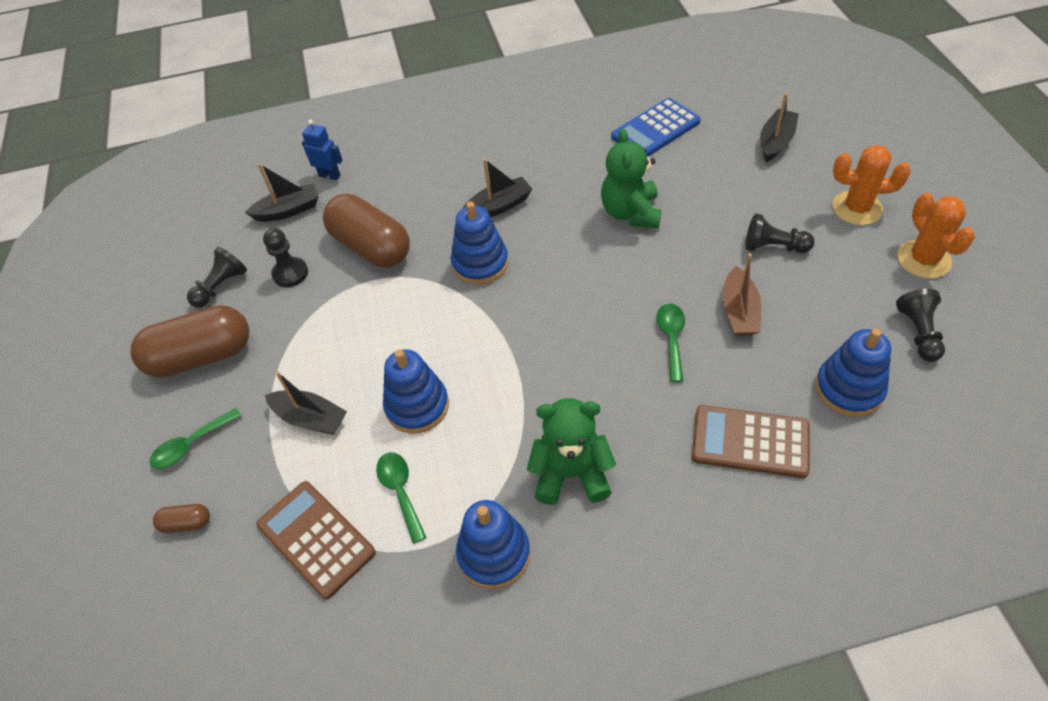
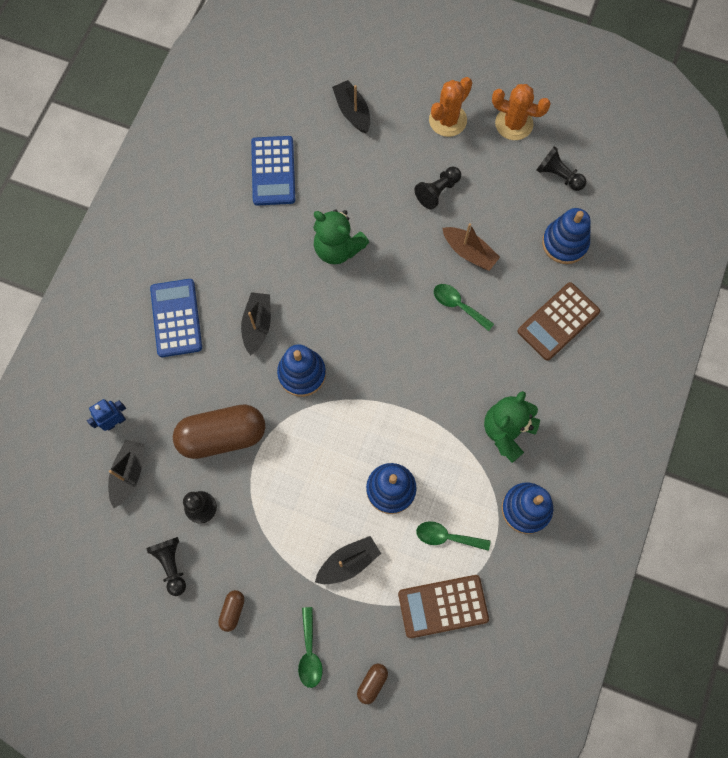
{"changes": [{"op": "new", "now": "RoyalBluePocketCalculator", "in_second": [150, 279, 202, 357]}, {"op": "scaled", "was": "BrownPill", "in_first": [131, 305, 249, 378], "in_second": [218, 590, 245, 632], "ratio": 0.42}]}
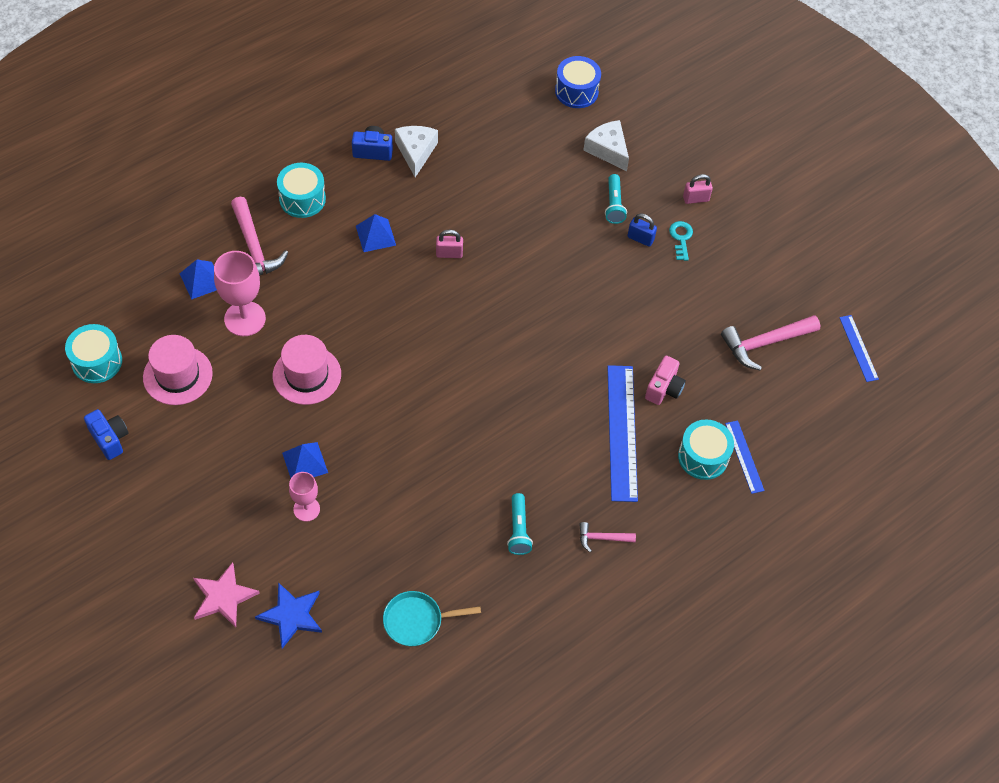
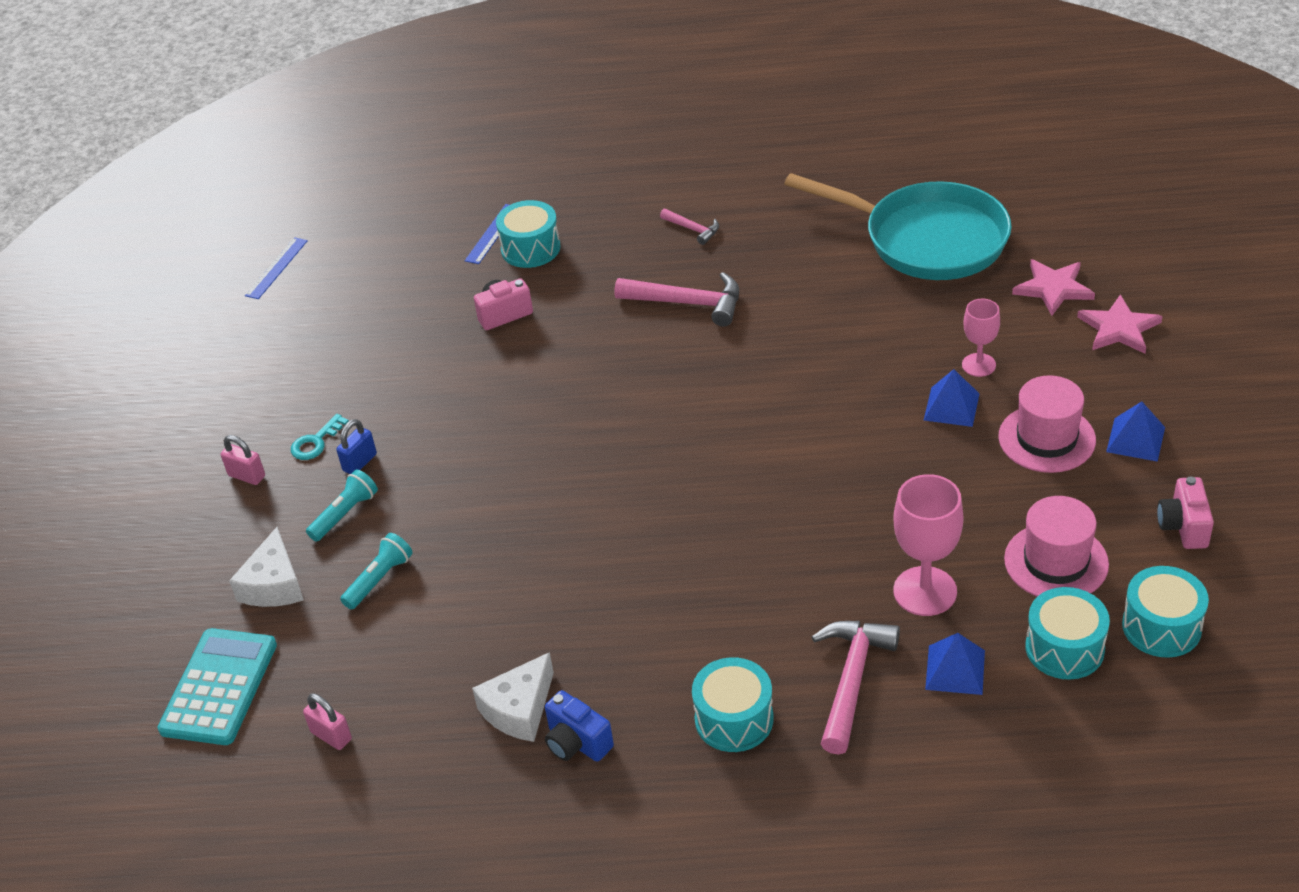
{"changes": [{"op": "swapped", "was": "RoyalBlueDrum", "now": "TurquoisePocketCalculator", "in_first": [555, 56, 601, 108], "in_second": [157, 628, 277, 745]}, {"op": "shifted", "was": "RosyPadlock", "in_first": [436, 230, 463, 258], "in_second": [303, 694, 352, 750]}, {"op": "rotated", "was": "RoyalBluePadlock", "in_first": [627, 214, 657, 247], "in_second": [336, 419, 377, 474], "clockwise": 60}, {"op": "shifted", "was": "TurquoisePocketTorch", "in_first": [507, 493, 533, 555], "in_second": [340, 533, 413, 609]}, {"op": "shifted", "was": "RosyHammer", "in_first": [721, 315, 820, 370], "in_second": [615, 272, 739, 327]}, {"op": "scaled", "was": "TurquoiseSkillet", "in_first": [383, 591, 481, 646], "in_second": [784, 173, 1012, 280], "ratio": 2.14}, {"op": "shifted", "was": "RosyHat", "in_first": [273, 335, 341, 405], "in_second": [998, 375, 1096, 473]}, {"op": "repainted", "was": "RoyalBlueStar", "now": "RosyStar", "in_first": [255, 582, 322, 649], "in_second": [1012, 259, 1095, 316]}, {"op": "new", "now": "TurquoiseDrum", "in_second": [1025, 587, 1110, 680]}, {"op": "shifted", "was": "RoyalBluePyramidShape", "in_first": [356, 214, 396, 252], "in_second": [1106, 402, 1165, 462]}, {"op": "repainted", "was": "RoyalBluePhotoCamera", "now": "RosyPhotoCamera", "in_first": [84, 409, 128, 460], "in_second": [1157, 476, 1214, 549]}, {"op": "gone", "was": "RoyalBlueMeasuringStick", "in_first": [607, 365, 638, 502]}]}
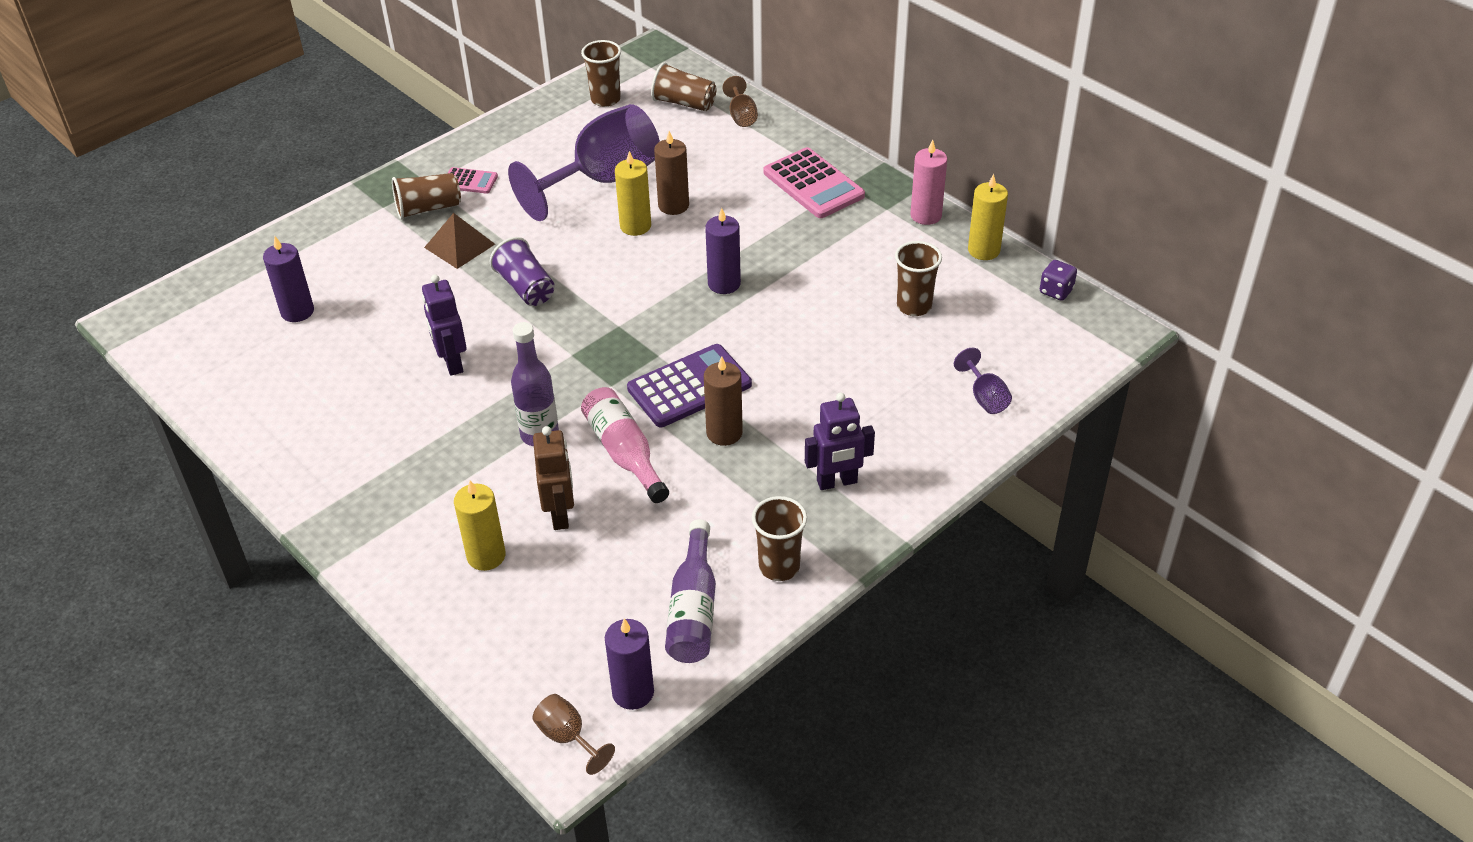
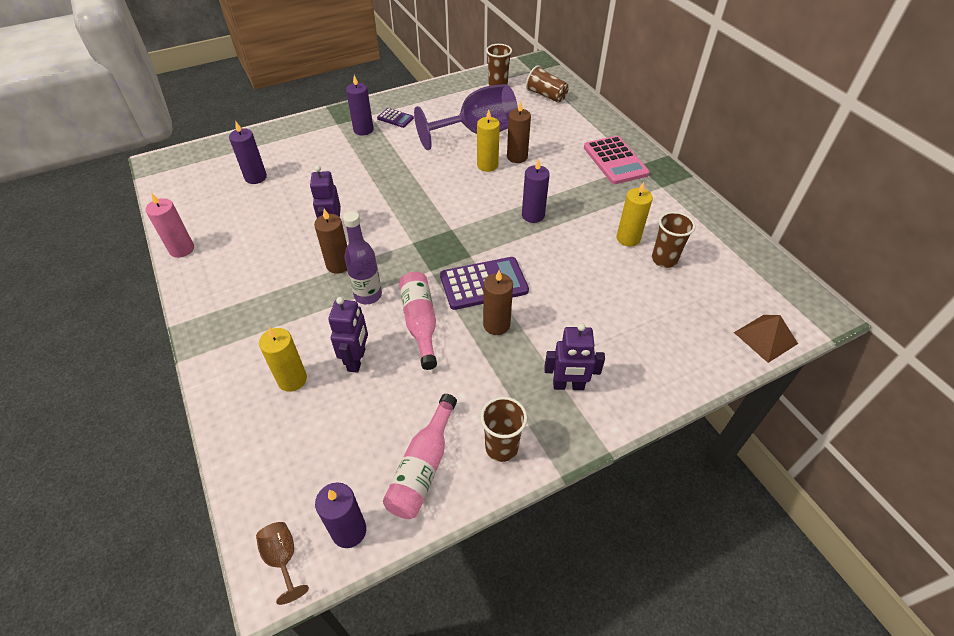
{"changes": [{"op": "shifted", "was": "RosyPillarCandle", "in_first": [910, 140, 947, 225], "in_second": [145, 193, 194, 258]}, {"op": "new", "now": "BrownPillarCandle", "in_second": [314, 209, 347, 274]}, {"op": "repainted", "was": "BrownRobot", "now": "VioletRobot", "in_first": [533, 426, 574, 530], "in_second": [328, 297, 368, 373]}, {"op": "swapped", "was": "BrownTumbler", "now": "VioletPillarCandle", "in_first": [392, 173, 461, 220], "in_second": [346, 75, 374, 136]}, {"op": "repainted", "was": "RosyPocketCalculator", "now": "VioletPocketCalculator", "in_first": [448, 167, 498, 194], "in_second": [377, 108, 414, 128]}, {"op": "repainted", "was": "VioletBottle", "now": "RosyBottle", "in_first": [665, 519, 716, 663], "in_second": [383, 394, 457, 519]}, {"op": "shifted", "was": "GoldenPillarCandle", "in_first": [968, 174, 1008, 260], "in_second": [616, 182, 653, 247]}, {"op": "shifted", "was": "BrownPyramidShape", "in_first": [424, 213, 495, 269], "in_second": [734, 315, 798, 363]}, {"op": "gone", "was": "VioletTumbler", "in_first": [489, 237, 555, 306]}, {"op": "gone", "was": "BrownChalice", "in_first": [723, 76, 758, 127]}, {"op": "gone", "was": "VioletChalice", "in_first": [954, 348, 1012, 414]}, {"op": "gone", "was": "VioletDie", "in_first": [1040, 260, 1077, 301]}]}
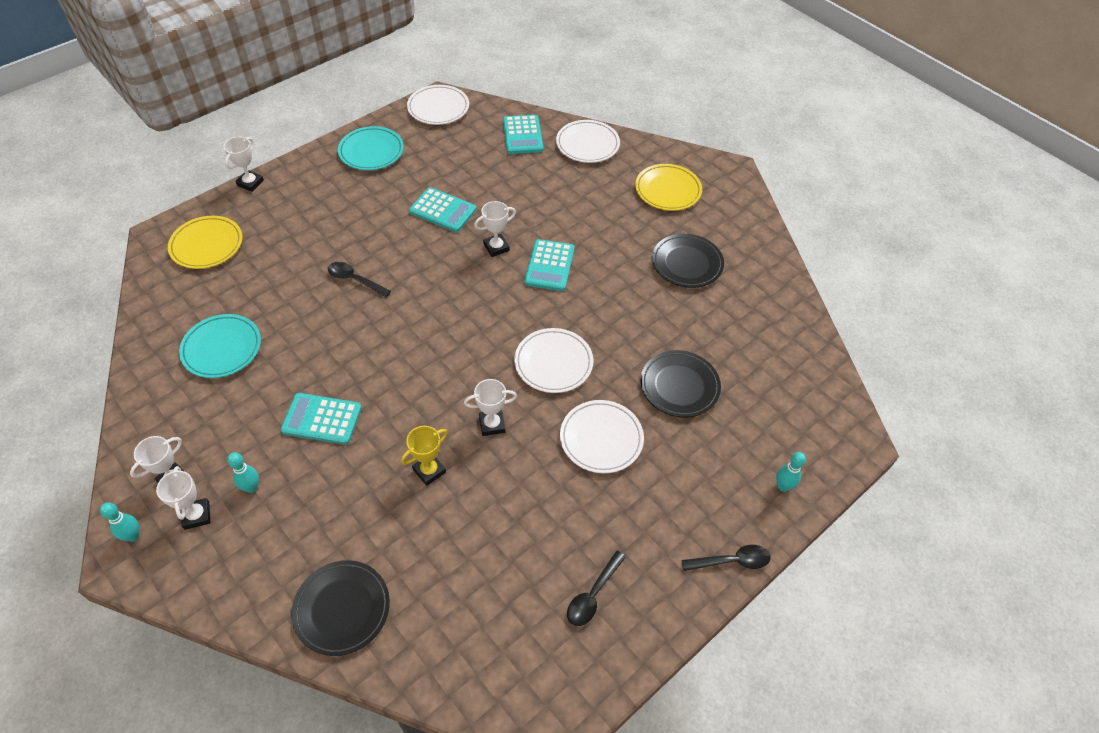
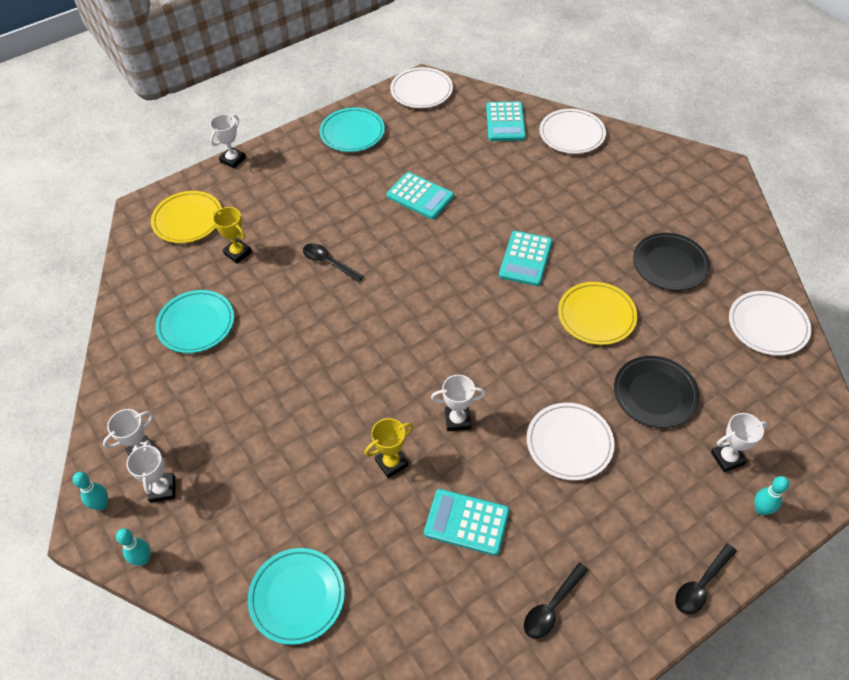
{"changes": [{"op": "shifted", "was": "TurquoiseBowlingPin", "in_first": [227, 452, 259, 493], "in_second": [116, 528, 151, 565]}, {"op": "new", "now": "GoldenPrizeCup", "in_second": [213, 207, 252, 264]}, {"op": "repainted", "was": "JetBlackFlatDish", "now": "TurquoiseFlatDish", "in_first": [291, 560, 390, 656], "in_second": [248, 548, 345, 645]}, {"op": "shifted", "was": "TurquoisePocketCalculator", "in_first": [281, 393, 362, 445], "in_second": [424, 489, 509, 556]}, {"op": "shifted", "was": "GoldenFlatDish", "in_first": [635, 164, 702, 211], "in_second": [558, 282, 637, 345]}, {"op": "rotated", "was": "JetBlackSpoon", "in_first": [682, 545, 771, 571], "in_second": [675, 543, 737, 614], "clockwise": 135}, {"op": "shifted", "was": "SnowWhitePrizeCup", "in_first": [474, 201, 516, 257], "in_second": [711, 413, 768, 472]}, {"op": "shifted", "was": "SnowWhiteFlatDish", "in_first": [514, 328, 593, 393], "in_second": [729, 291, 812, 356]}]}
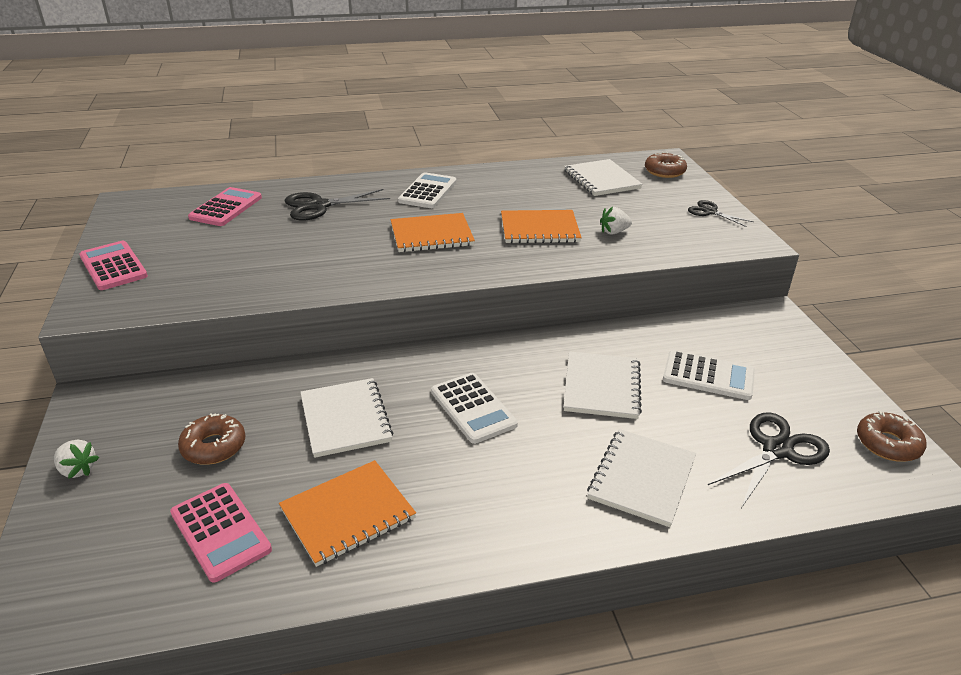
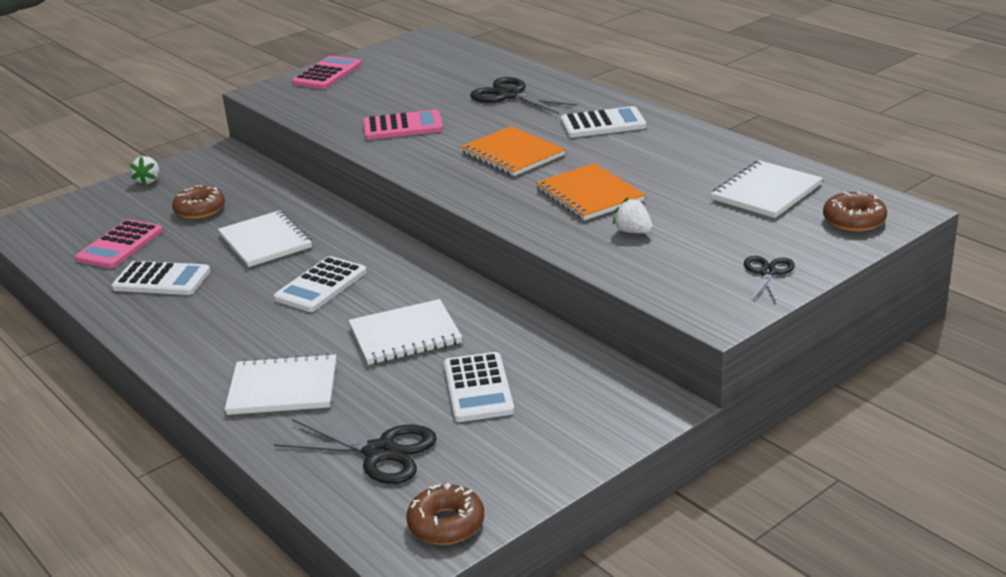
{"changes": [{"op": "swapped", "was": "OrangeColouredExerciseBook", "now": "SnowWhitePocketCalculator", "in_first": [279, 460, 416, 567], "in_second": [112, 261, 210, 295]}, {"op": "rotated", "was": "SnowWhiteExerciseBook", "in_first": [300, 378, 393, 458], "in_second": [218, 210, 312, 267], "clockwise": -75}, {"op": "shifted", "was": "RosyPocketCalculator", "in_first": [188, 187, 262, 226], "in_second": [363, 110, 443, 140]}]}
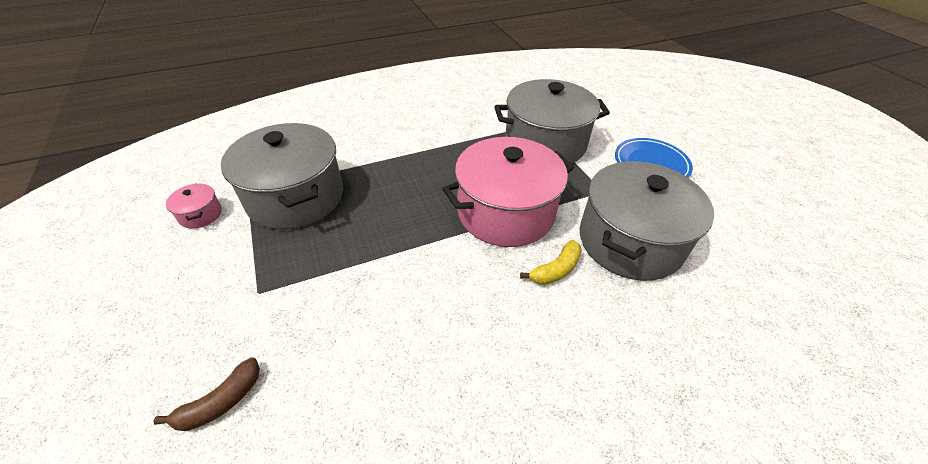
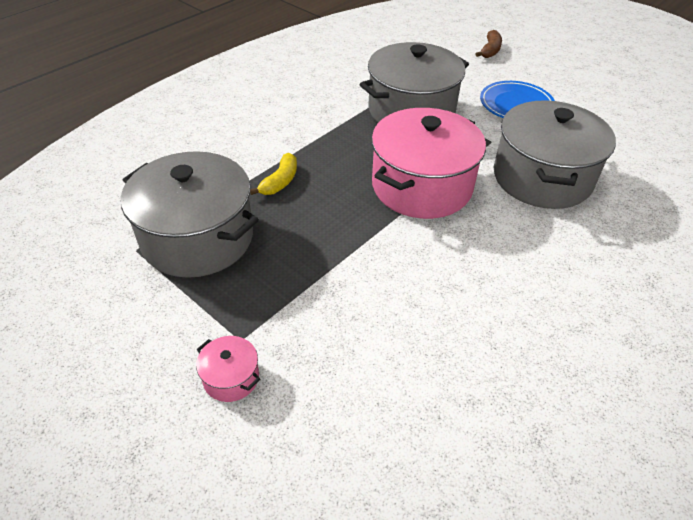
{"changes": [{"op": "shifted", "was": "RosyStockpot", "in_first": [166, 183, 222, 229], "in_second": [196, 336, 260, 402]}, {"op": "shifted", "was": "GoldenToyBanana", "in_first": [520, 240, 582, 285], "in_second": [250, 153, 297, 195]}, {"op": "shifted", "was": "BrownToyBanana", "in_first": [153, 357, 260, 431], "in_second": [476, 30, 502, 58]}]}
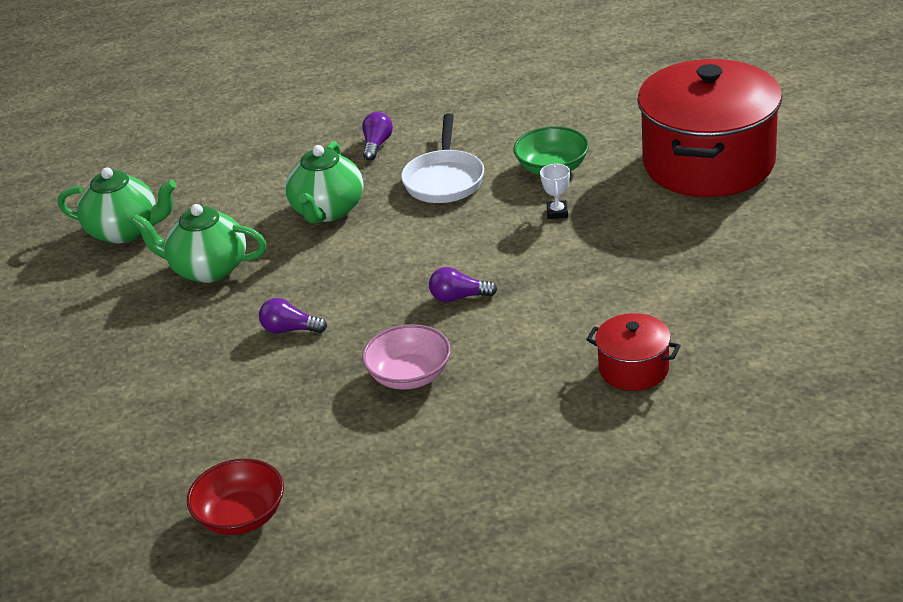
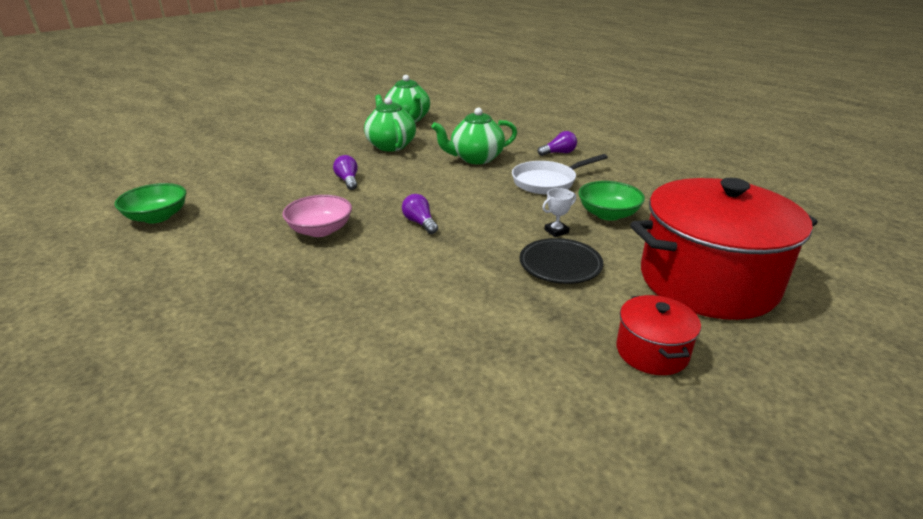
{"changes": [{"op": "repainted", "was": "CrimsonBowl", "now": "GreenBowl", "in_first": [187, 459, 284, 535], "in_second": [114, 183, 186, 223]}, {"op": "new", "now": "JetBlackFlatDish", "in_second": [519, 238, 603, 284]}, {"op": "shifted", "was": "CrimsonStockpot", "in_first": [586, 313, 681, 391], "in_second": [616, 295, 701, 375]}]}
